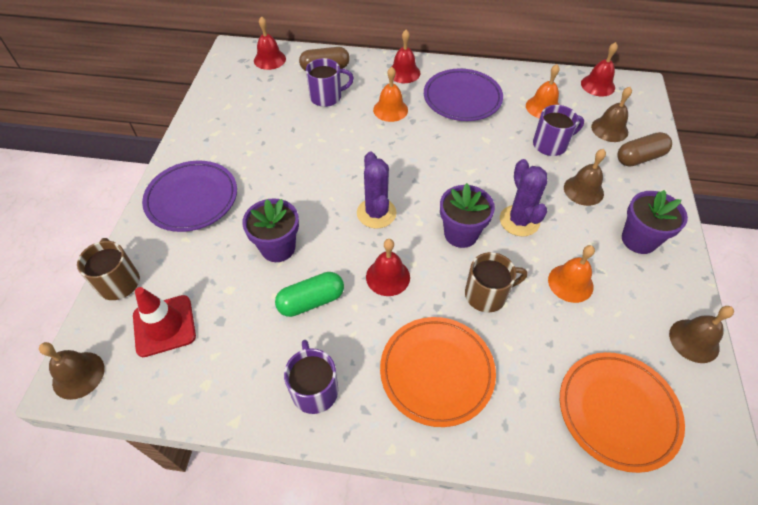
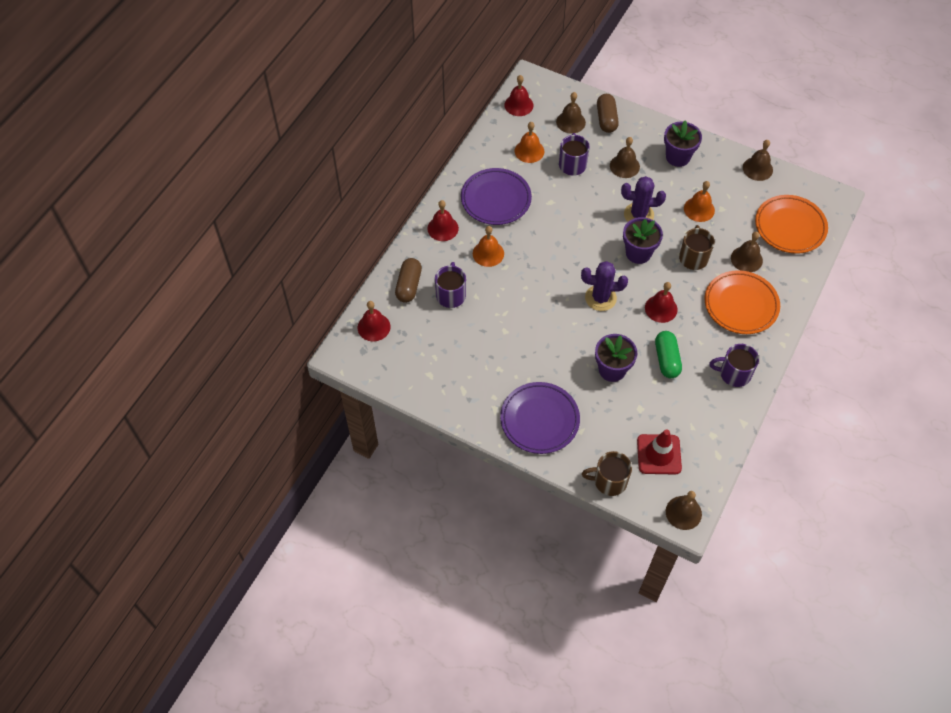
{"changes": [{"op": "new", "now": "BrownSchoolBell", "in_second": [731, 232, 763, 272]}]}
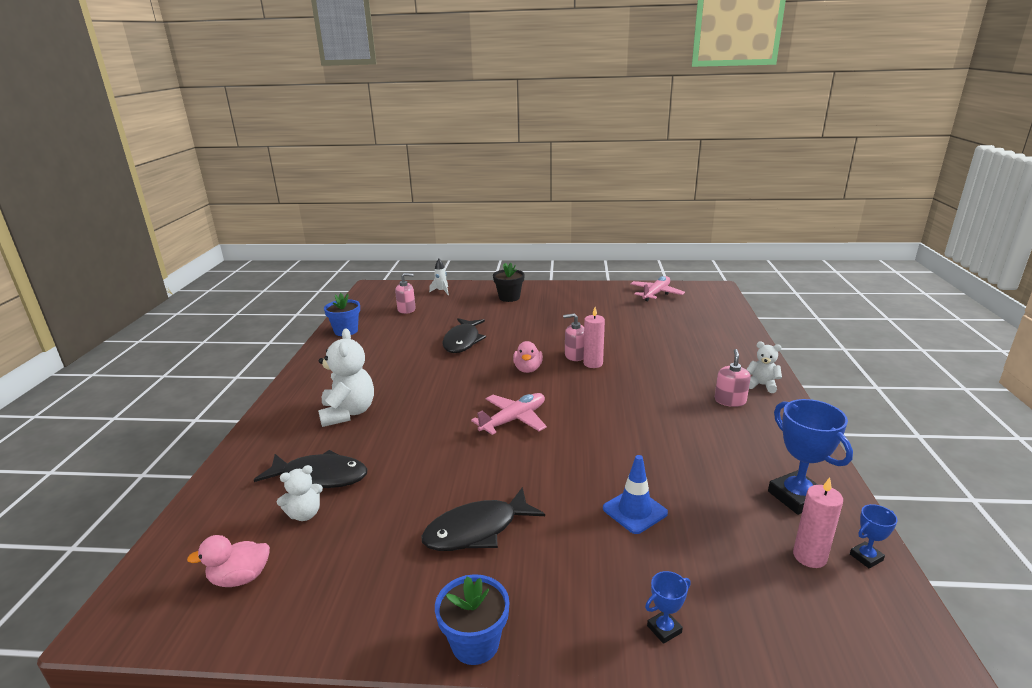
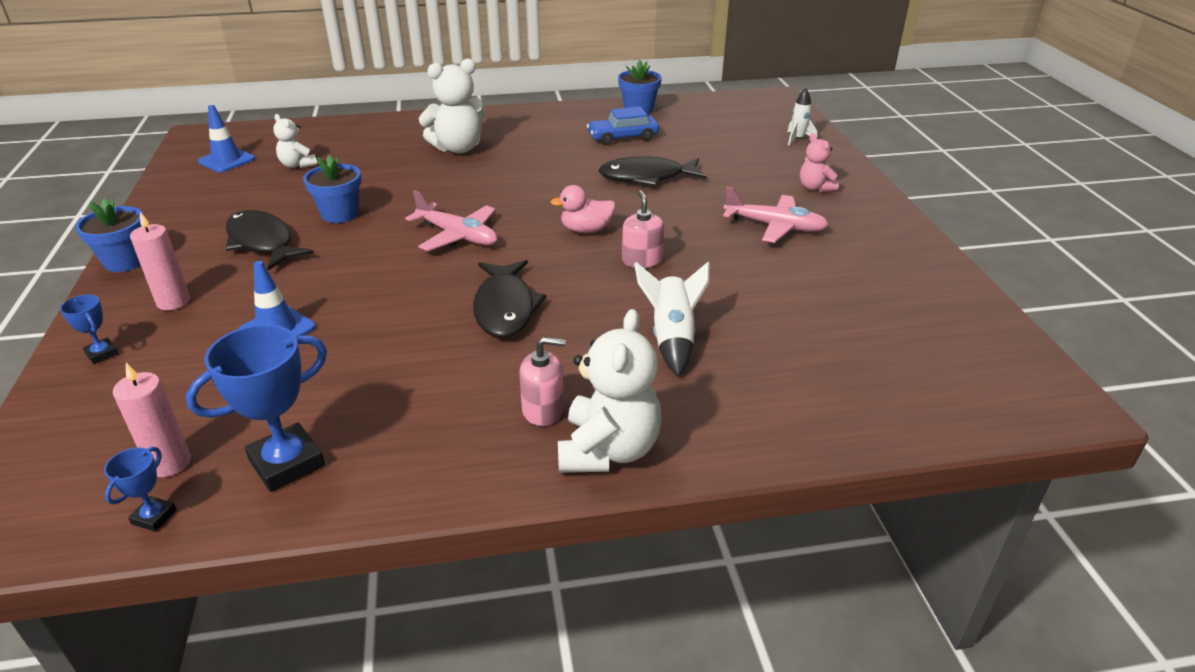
{"changes": [{"op": "rotated", "was": "RoyalBluePrizeCup", "in_first": [850, 504, 898, 569], "in_second": [104, 447, 177, 532], "clockwise": 60}, {"op": "shifted", "was": "RosyPillarCandle", "in_first": [583, 307, 605, 368], "in_second": [130, 212, 190, 310]}, {"op": "swapped", "was": "RosyDuck", "now": "RoyalBlueRoadCone", "in_first": [187, 535, 270, 587], "in_second": [198, 105, 255, 173]}, {"op": "new", "now": "RoyalBluePottedPlant", "in_second": [303, 155, 361, 223]}, {"op": "shifted", "was": "JetBlackToyFish", "in_first": [254, 450, 368, 488], "in_second": [473, 260, 546, 338]}, {"op": "scaled", "was": "SnowWhiteTeddy", "in_first": [746, 342, 782, 393], "in_second": [558, 309, 661, 473], "ratio": 1.8}, {"op": "new", "now": "RoyalBlueCar", "in_second": [587, 107, 659, 145]}, {"op": "new", "now": "SnowWhiteRocket", "in_second": [634, 261, 710, 377]}, {"op": "shifted", "was": "RosyAeroplane", "in_first": [630, 276, 685, 301], "in_second": [723, 187, 829, 243]}, {"op": "swapped", "was": "JetBlackPottedPlant", "now": "RosyTeddy", "in_first": [493, 263, 525, 302], "in_second": [800, 133, 839, 192]}, {"op": "gone", "was": "RosyPumpBottle", "in_first": [395, 273, 416, 314]}]}
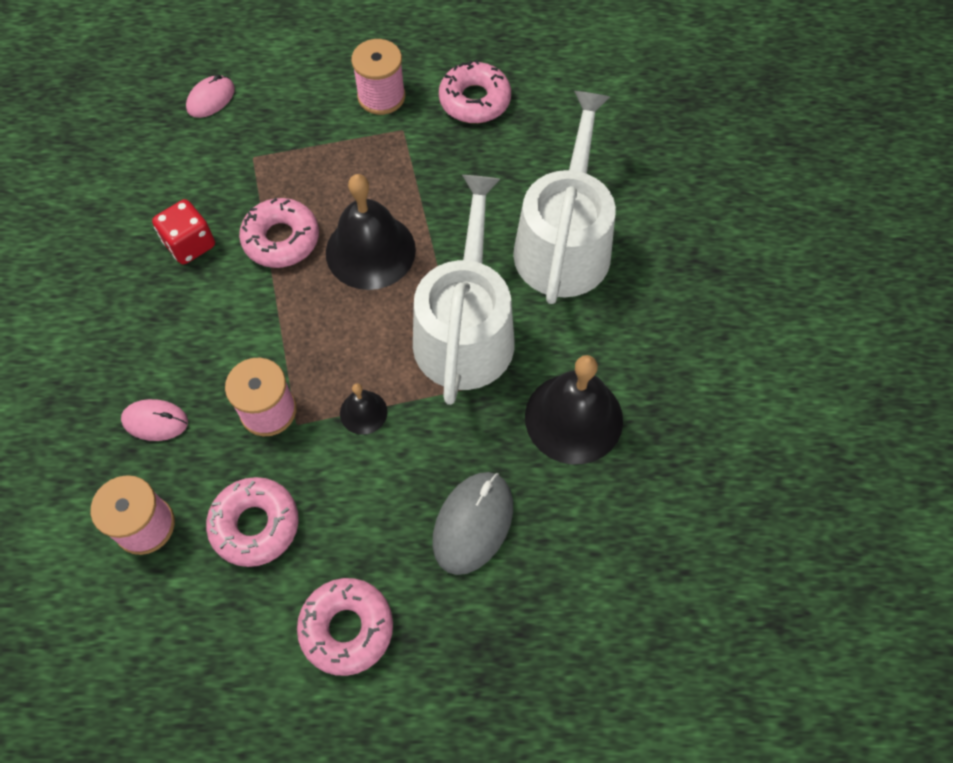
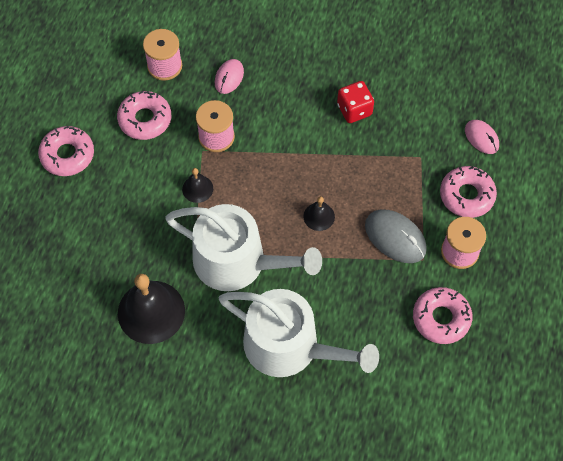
{"changes": [{"op": "scaled", "was": "JetBlackSchoolBell", "in_first": [326, 174, 416, 290], "in_second": [303, 196, 335, 231], "ratio": 0.49}, {"op": "shifted", "was": "AshGreyPcMouse", "in_first": [432, 472, 513, 575], "in_second": [365, 209, 427, 263]}, {"op": "shifted", "was": "RosyDonut", "in_first": [239, 198, 319, 268], "in_second": [440, 166, 497, 218]}]}
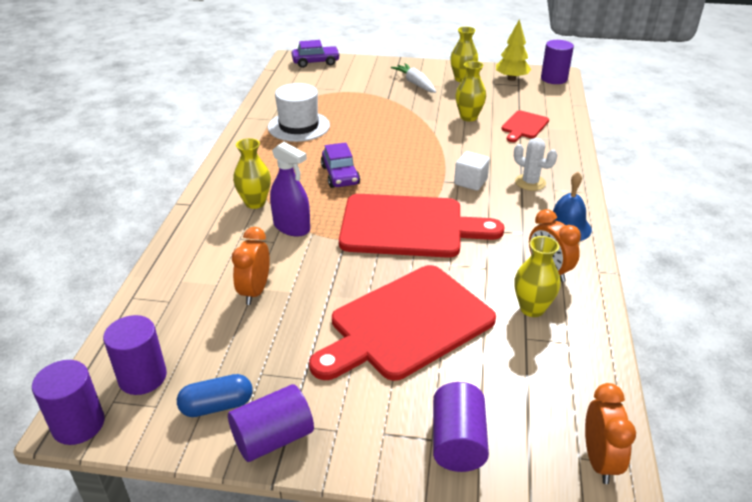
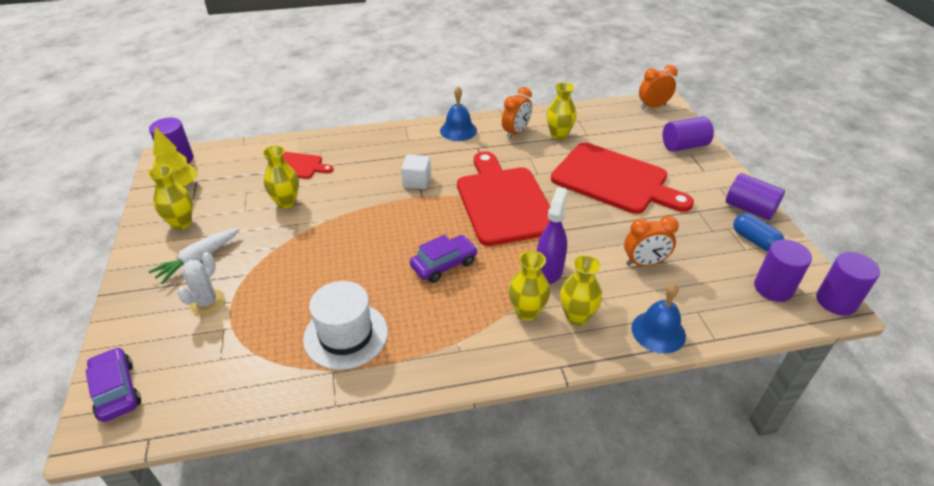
{"changes": [{"op": "shifted", "was": "SnowWhiteSaguaroCactus", "in_first": [514, 138, 557, 191], "in_second": [177, 252, 225, 315]}, {"op": "new", "now": "GoldenVase", "in_second": [560, 255, 602, 325]}, {"op": "new", "now": "RoyalBlueSchoolBell", "in_second": [632, 284, 686, 353]}]}
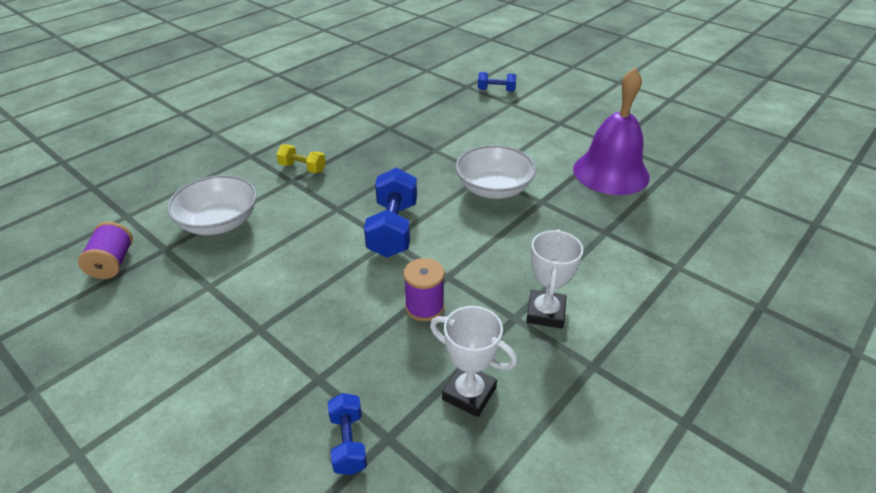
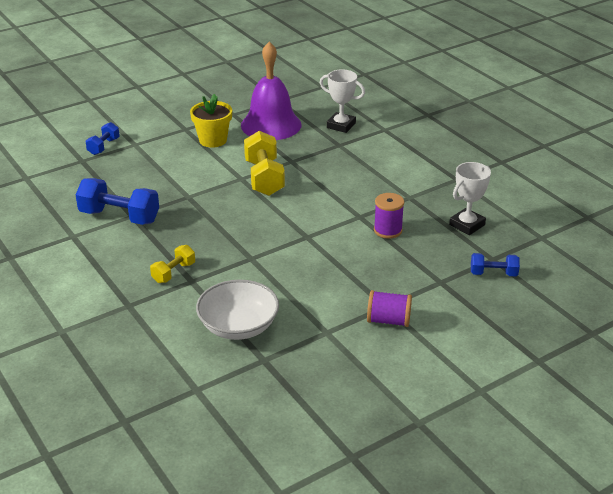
{"changes": [{"op": "shifted", "was": "RoyalBlueFreeWeight", "in_first": [364, 168, 417, 257], "in_second": [76, 178, 159, 225]}, {"op": "new", "now": "GoldenPottedPlant", "in_second": [190, 94, 232, 148]}, {"op": "swapped", "was": "SnowWhiteBowl", "now": "GoldenFreeWeight", "in_first": [456, 145, 536, 199], "in_second": [244, 131, 285, 196]}, {"op": "shifted", "was": "SnowWhitePrizeCup", "in_first": [526, 229, 583, 329], "in_second": [320, 69, 365, 133]}, {"op": "shifted", "was": "VioletBobbin", "in_first": [78, 222, 133, 279], "in_second": [367, 290, 412, 327]}]}
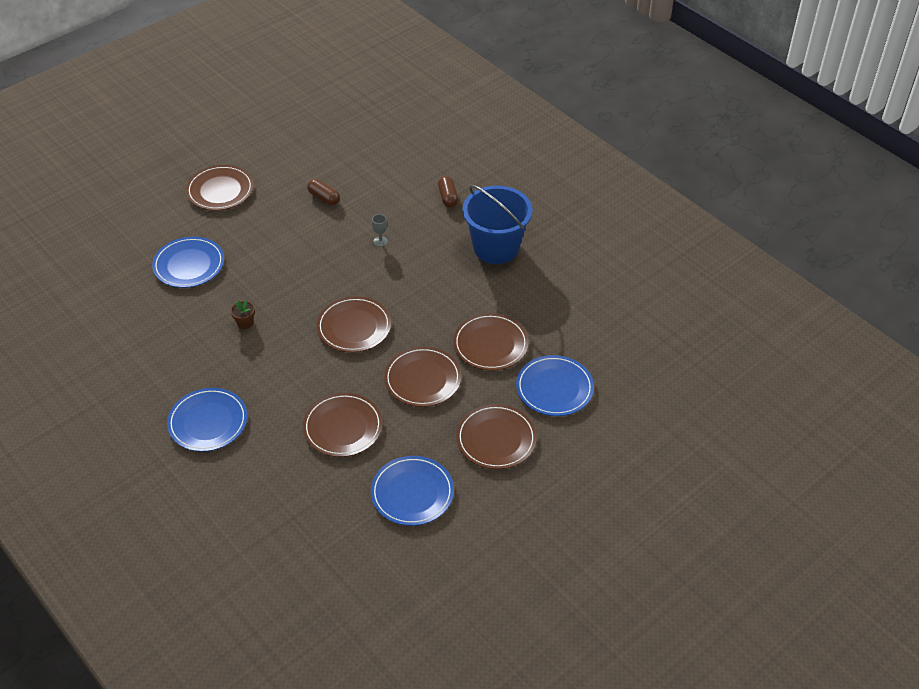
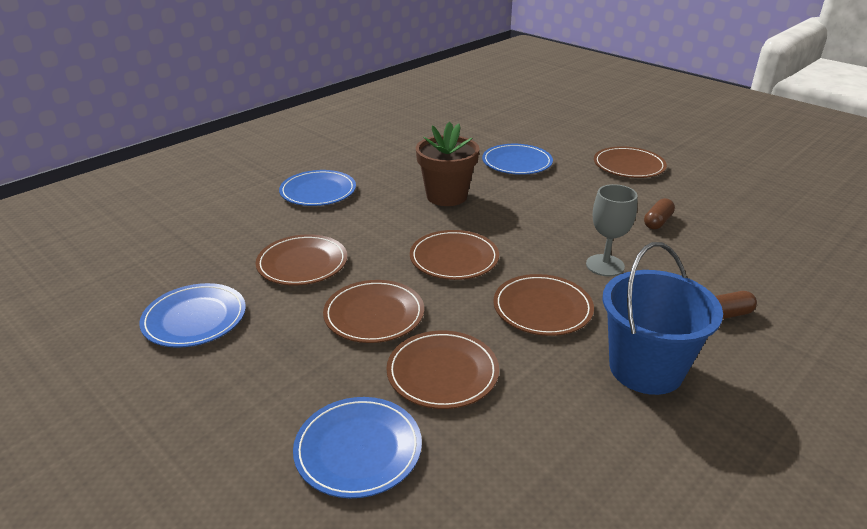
{"changes": [{"op": "scaled", "was": "BrownPottedPlant", "in_first": [231, 300, 255, 329], "in_second": [416, 122, 480, 206], "ratio": 2.48}, {"op": "shifted", "was": "BrownFlatDish", "in_first": [456, 404, 537, 469], "in_second": [493, 274, 594, 336]}, {"op": "scaled", "was": "AshGreyChalice", "in_first": [372, 214, 388, 247], "in_second": [586, 184, 638, 277], "ratio": 2.03}]}
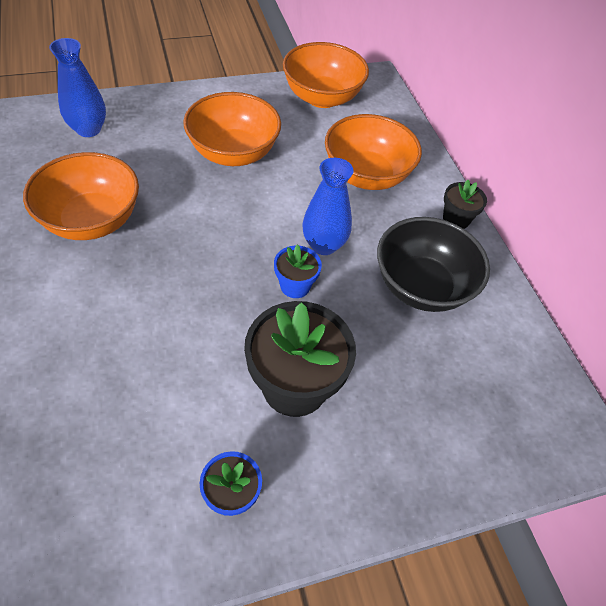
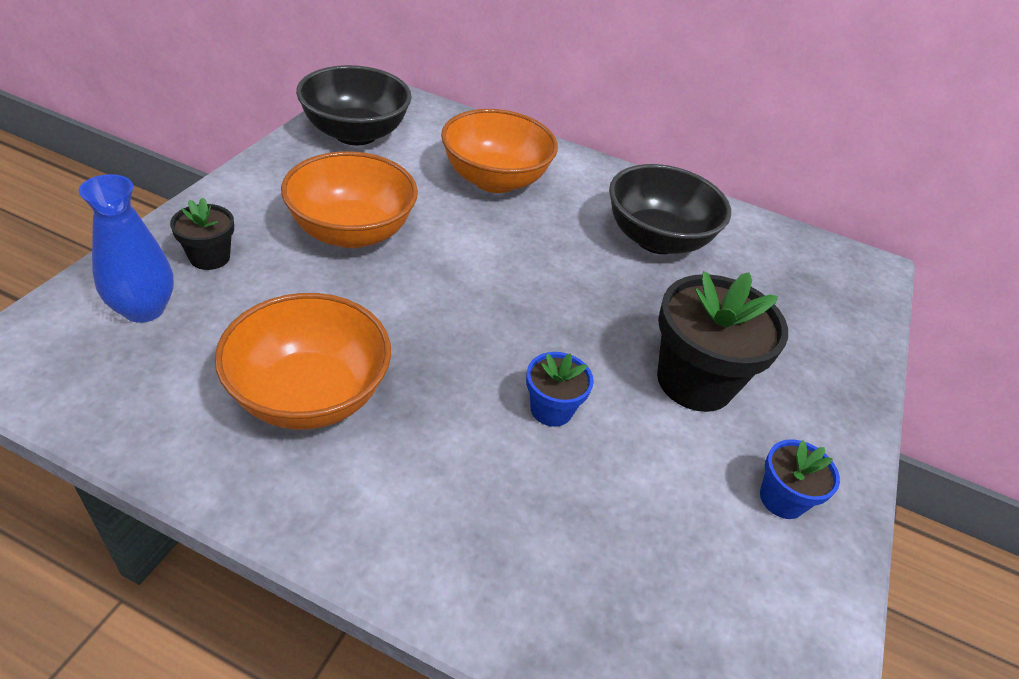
{"changes": [{"op": "shifted", "was": "JetBlackPottedPlant", "in_first": [443, 180, 487, 229], "in_second": [170, 197, 234, 270]}, {"op": "repainted", "was": "OrangeColouredBowl", "now": "JetBlackBowl", "in_first": [283, 42, 369, 108], "in_second": [296, 65, 412, 145]}, {"op": "shifted", "was": "RoyalBluePottedPlant", "in_first": [274, 244, 322, 298], "in_second": [526, 352, 594, 427]}, {"op": "gone", "was": "RoyalBlueVase", "in_first": [302, 158, 353, 255]}]}
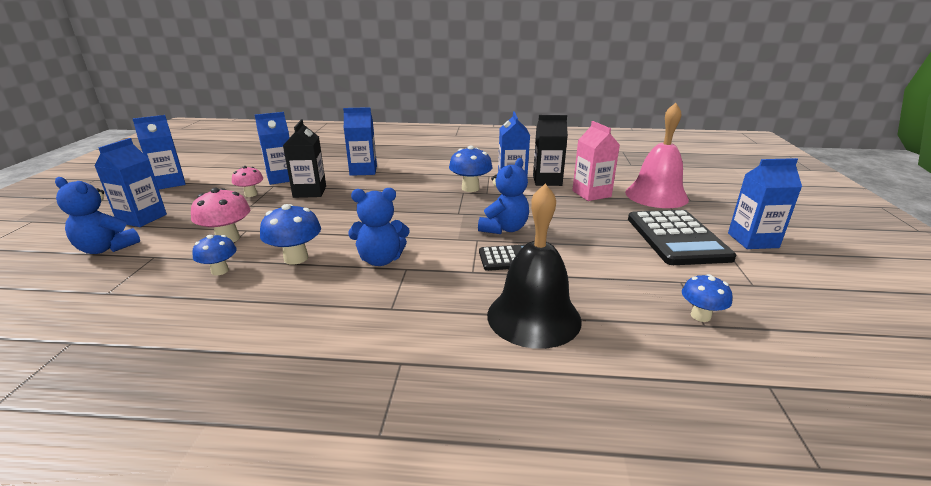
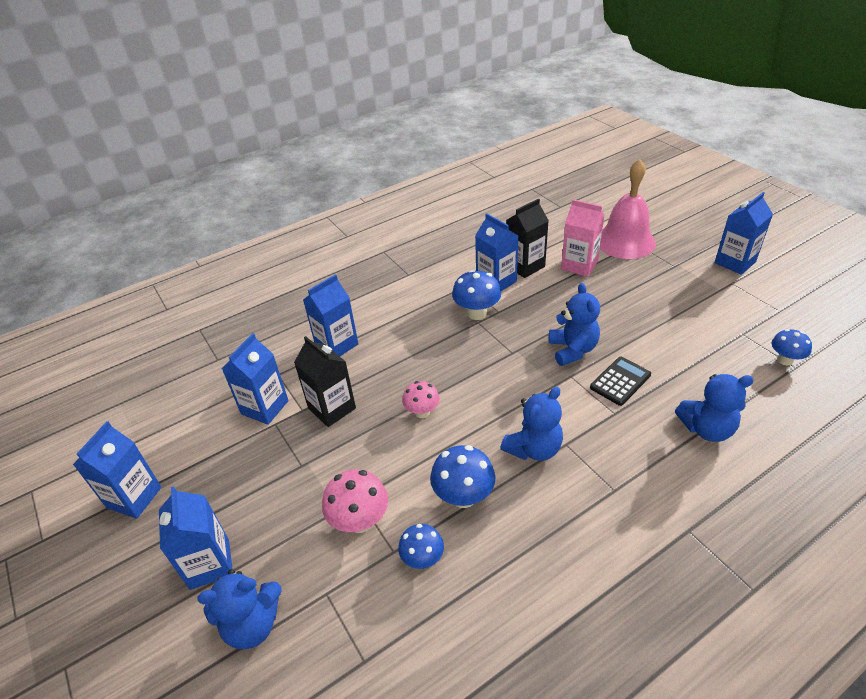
{"changes": [{"op": "shifted", "was": "RosyMushroom", "in_first": [232, 166, 263, 197], "in_second": [402, 381, 440, 418]}, {"op": "swapped", "was": "JetBlackSchoolBell", "now": "RoyalBlueTeddy", "in_first": [487, 184, 582, 349], "in_second": [675, 374, 754, 442]}, {"op": "gone", "was": "JetBlackPocketCalculator", "in_first": [628, 210, 736, 265]}]}
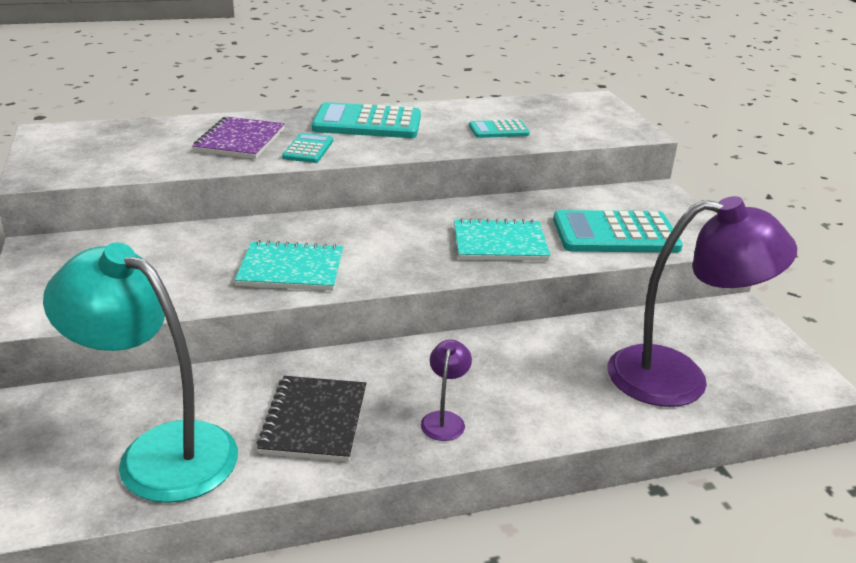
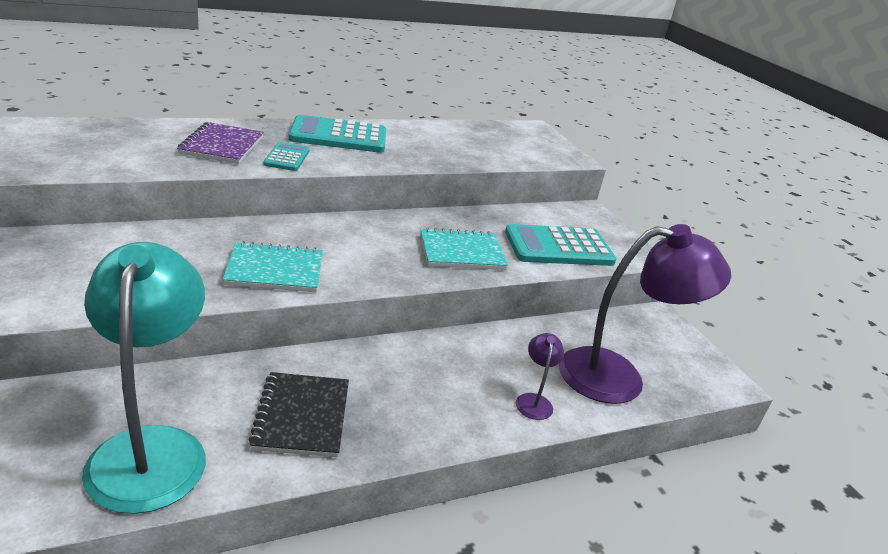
{"changes": [{"op": "rotated", "was": "TurquoiseDeskLamp", "in_first": [43, 243, 238, 503], "in_second": [82, 242, 206, 514], "clockwise": 60}, {"op": "shifted", "was": "VioletDeskLamp", "in_first": [421, 340, 472, 441], "in_second": [516, 333, 564, 420]}, {"op": "gone", "was": "TurquoisePocketCalculator", "in_first": [469, 119, 530, 138]}]}
